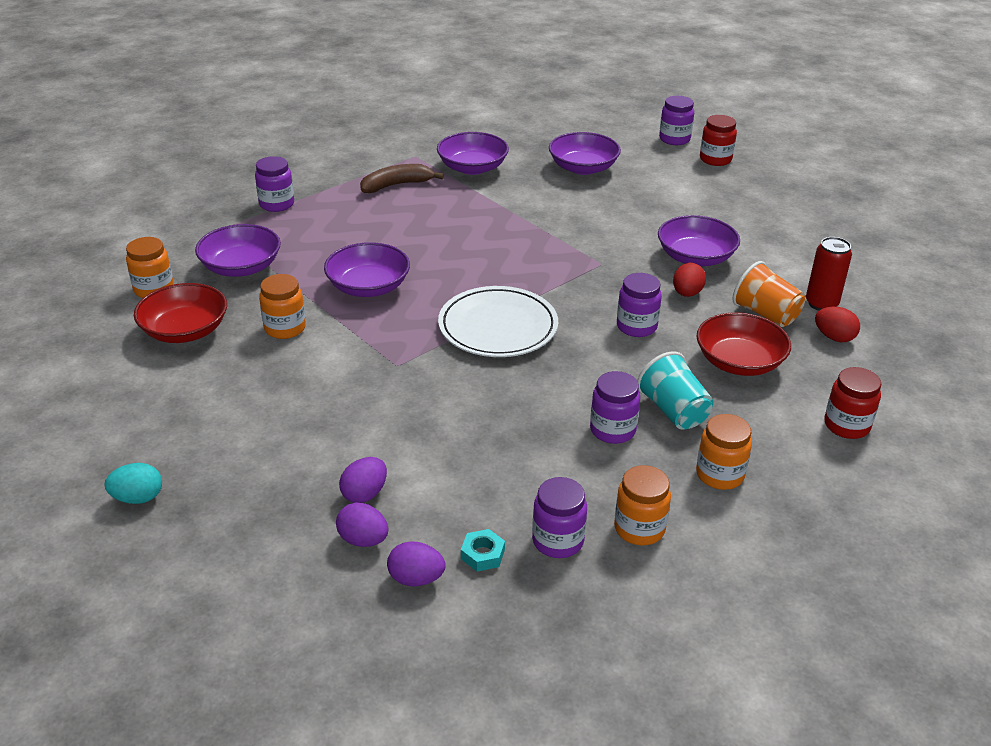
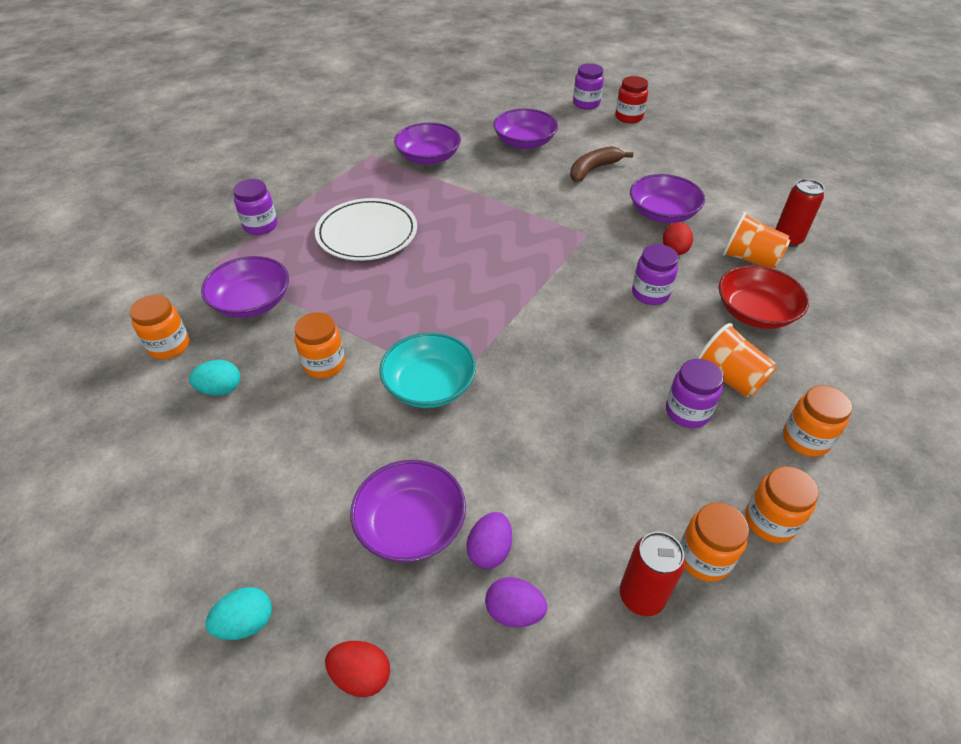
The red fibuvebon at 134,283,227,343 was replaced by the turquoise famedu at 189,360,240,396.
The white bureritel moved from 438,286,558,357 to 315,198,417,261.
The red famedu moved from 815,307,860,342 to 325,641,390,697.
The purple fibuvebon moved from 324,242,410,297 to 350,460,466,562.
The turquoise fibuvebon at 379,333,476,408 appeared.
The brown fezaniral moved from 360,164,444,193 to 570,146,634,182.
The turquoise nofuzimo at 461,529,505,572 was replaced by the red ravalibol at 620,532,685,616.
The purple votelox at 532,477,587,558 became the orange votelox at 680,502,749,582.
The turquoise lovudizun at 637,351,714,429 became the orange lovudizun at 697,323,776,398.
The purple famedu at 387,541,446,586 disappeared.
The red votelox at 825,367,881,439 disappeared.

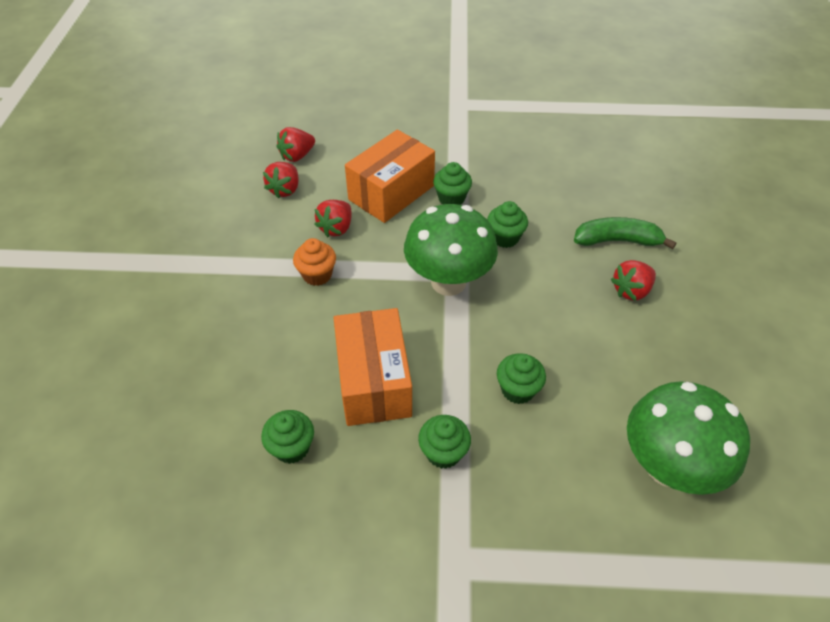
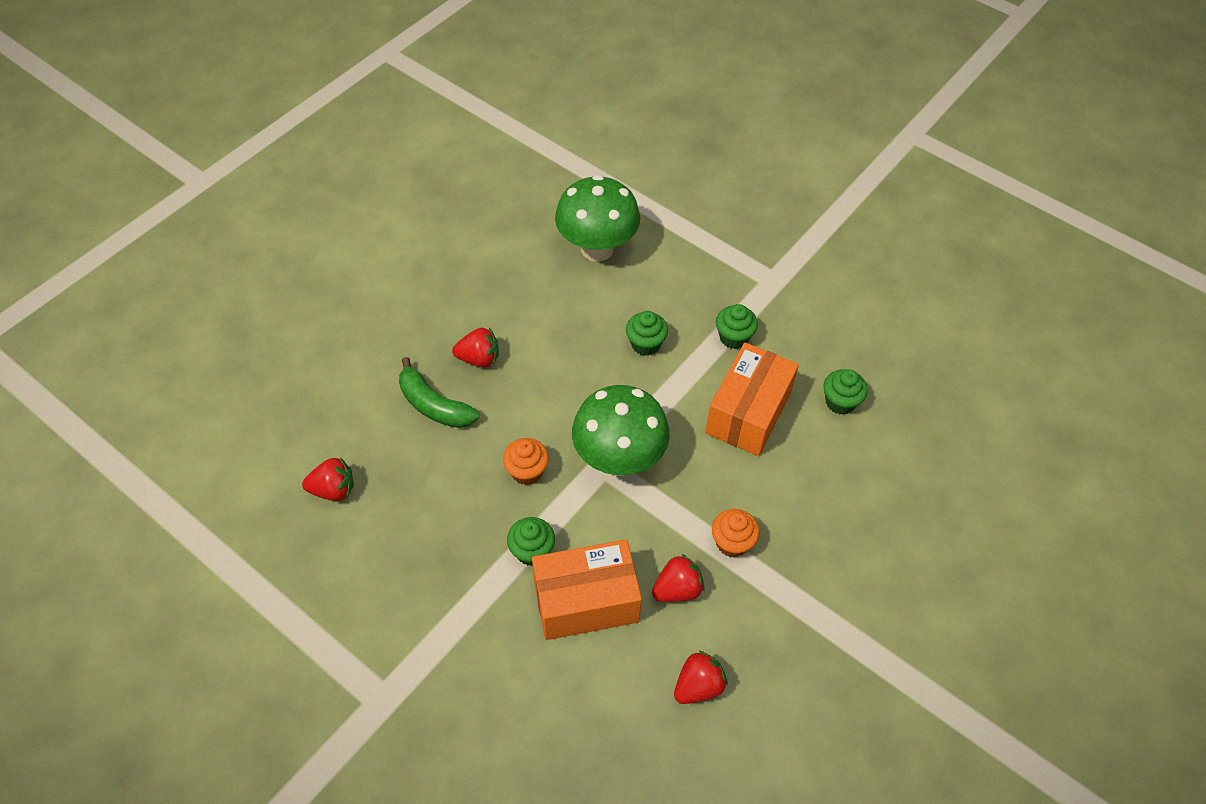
The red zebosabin moved from 277,127,315,162 to 302,457,354,501.
The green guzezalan at 487,201,528,248 became the orange guzezalan at 503,438,549,485.

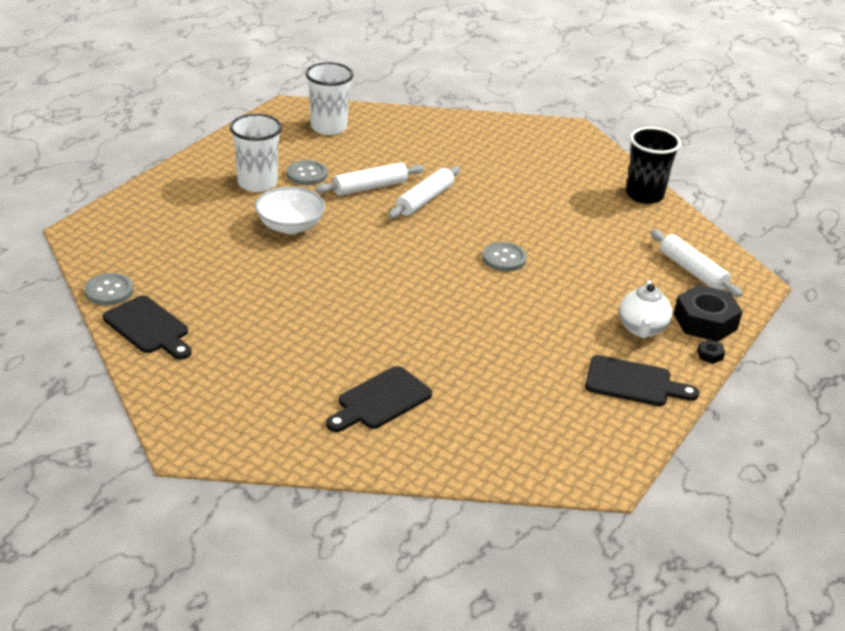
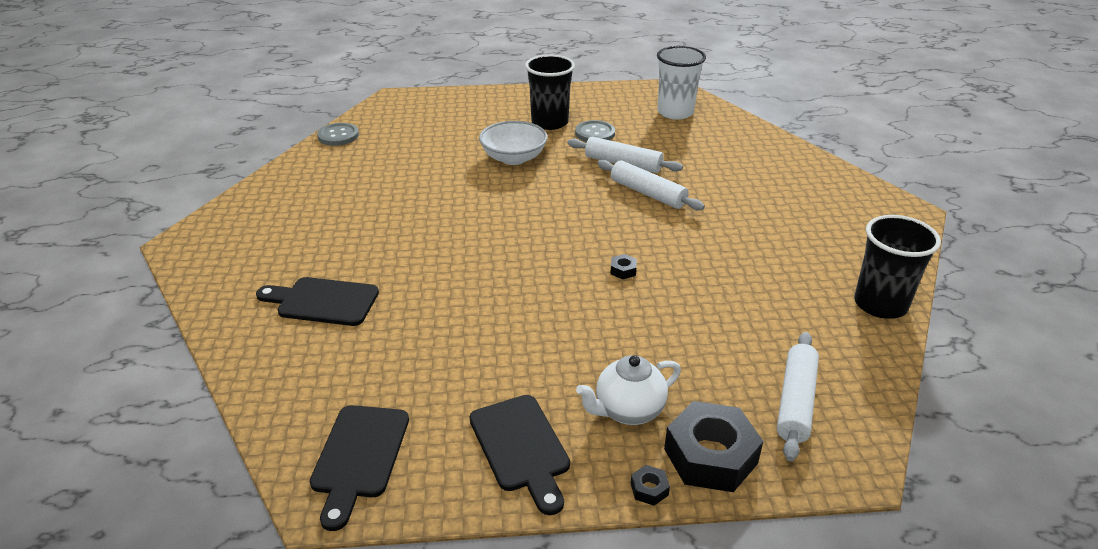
The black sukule moved from 103,295,192,360 to 310,405,409,531.
The white lovudizun at 230,114,282,192 became the black lovudizun at 525,55,575,130.
The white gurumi at 389,166,460,218 turned 45 degrees clockwise.
The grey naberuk at 482,242,527,271 was replaced by the black nofuzimo at 610,254,637,279.

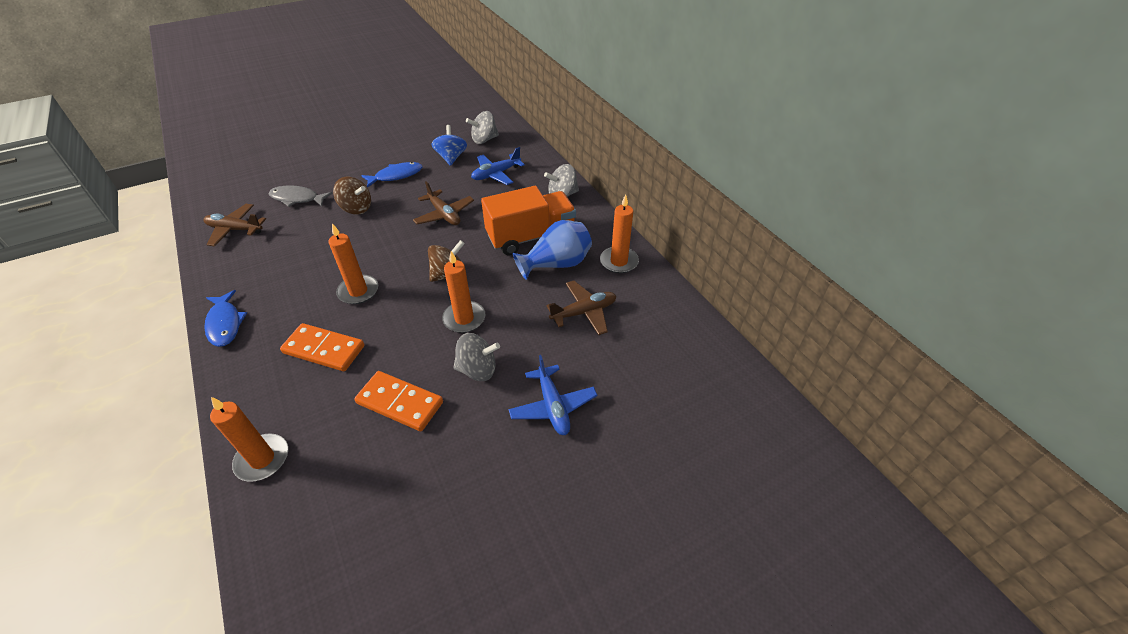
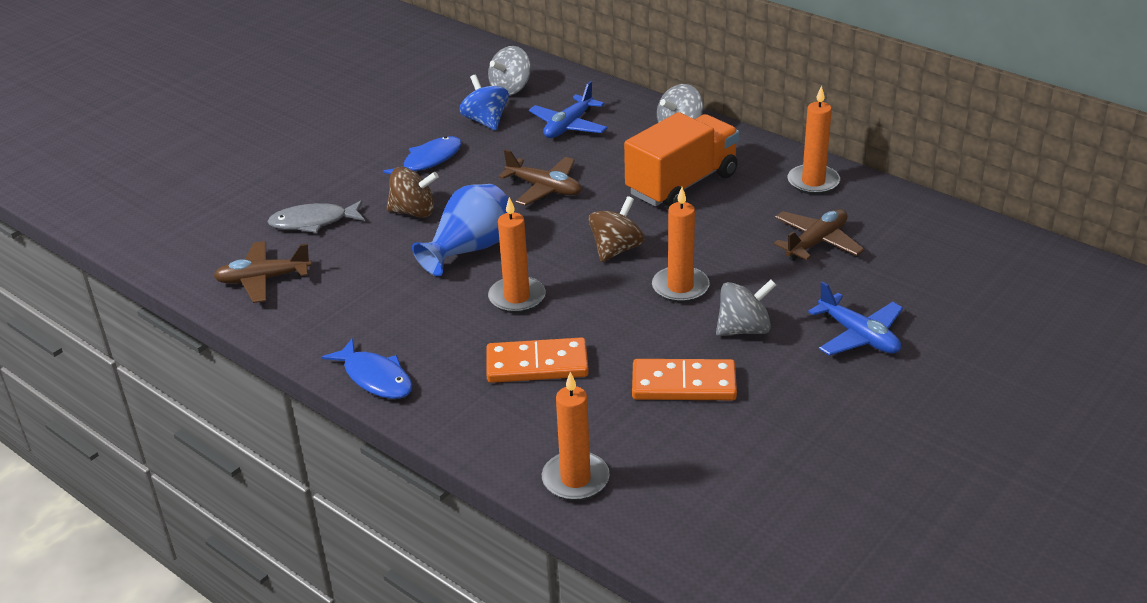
The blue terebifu moved from 513,220,592,280 to 412,184,508,276.

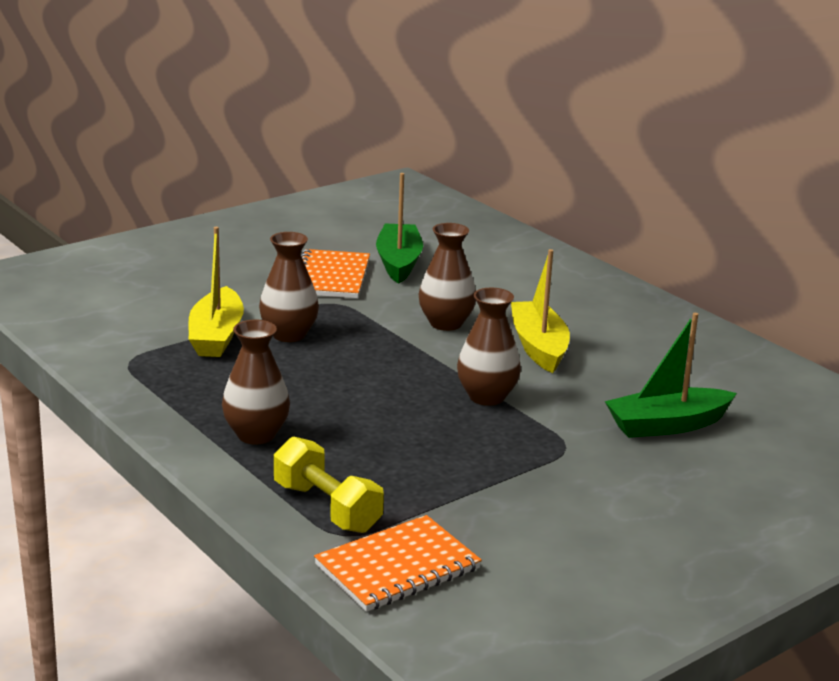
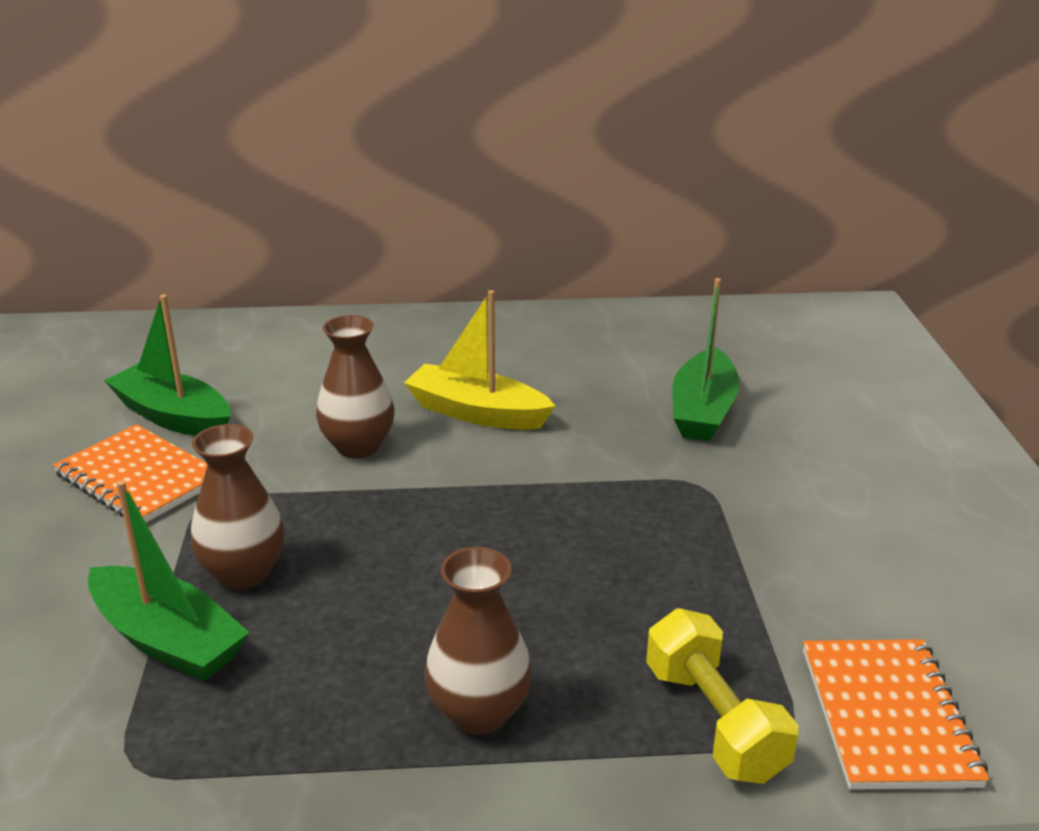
The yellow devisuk at 188,227,244,357 became the green devisuk at 88,481,250,681.
The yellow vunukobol at 274,436,384,533 turned 75 degrees clockwise.
The brown terebifu at 457,288,521,406 disappeared.

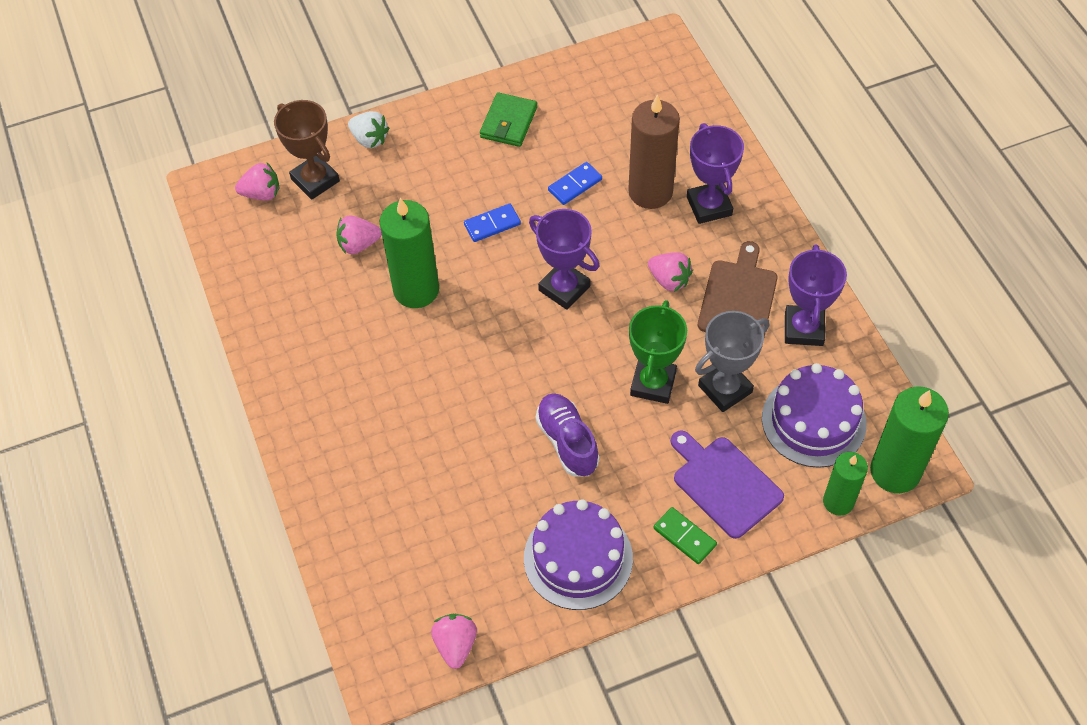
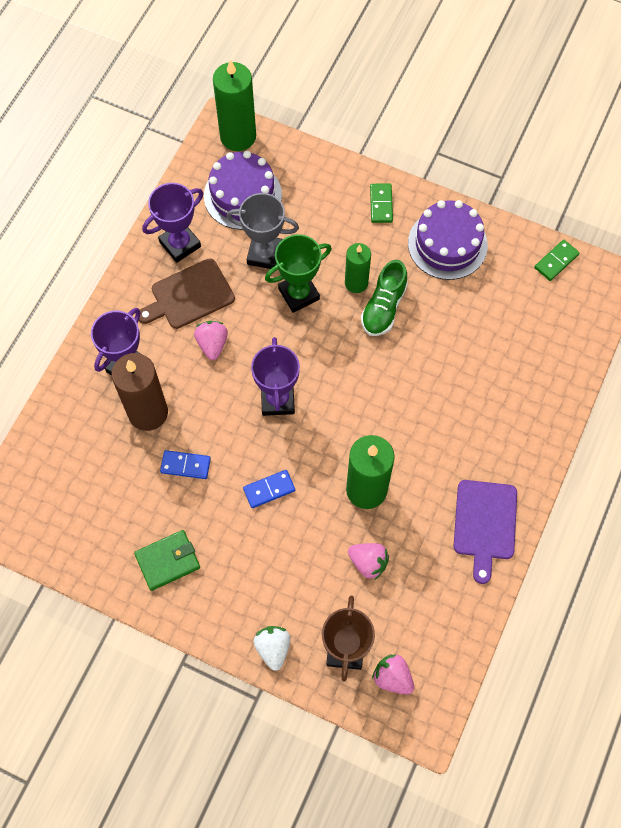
The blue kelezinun at 464,203,521,242 turned 45 degrees counterclockwise.
The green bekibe moved from 823,452,868,516 to 345,243,371,293.
The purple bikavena at 536,393,599,477 became the green bikavena at 361,260,408,336.
The purple sukule moved from 671,430,784,539 to 454,480,517,584.
The pink zebosabin at 431,614,477,669 was replaced by the green kelezinun at 534,240,579,281.

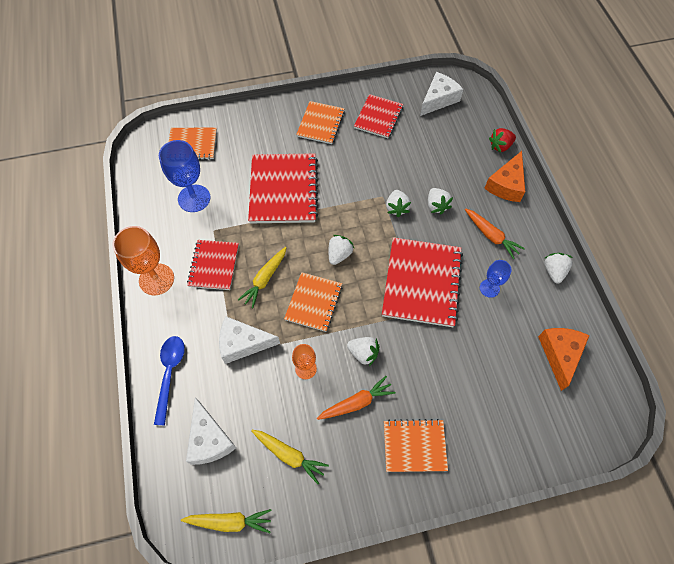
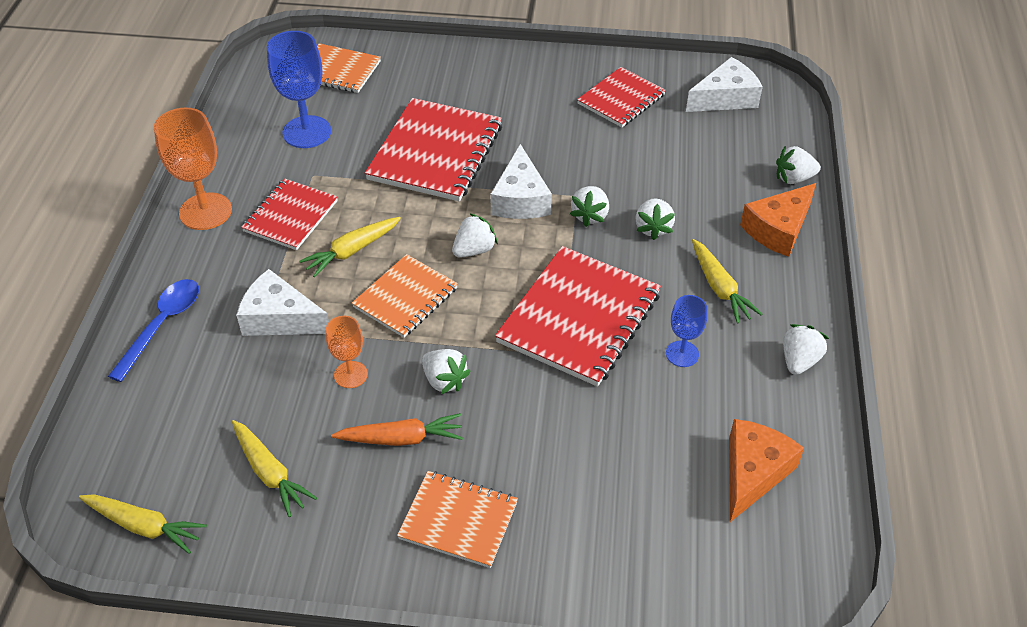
The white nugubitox moved from 186,397,236,465 to 490,144,552,219.
The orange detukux at 465,209,525,259 became the yellow detukux at 692,239,762,324.
The red zebosabin at 489,128,516,153 became the white zebosabin at 776,146,821,184.
The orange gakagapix at 296,101,345,144 disappeared.

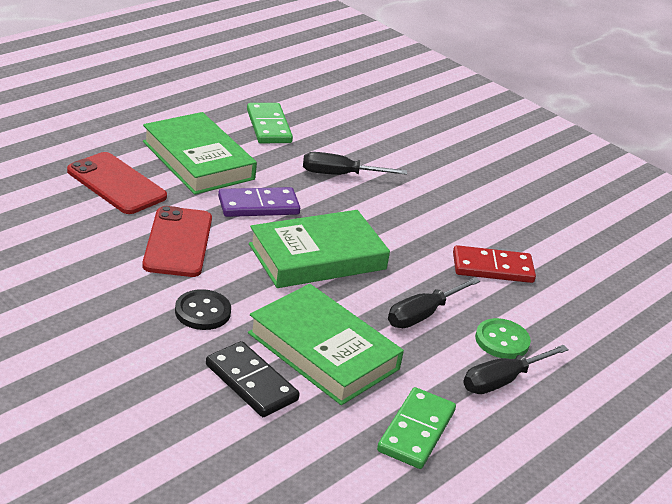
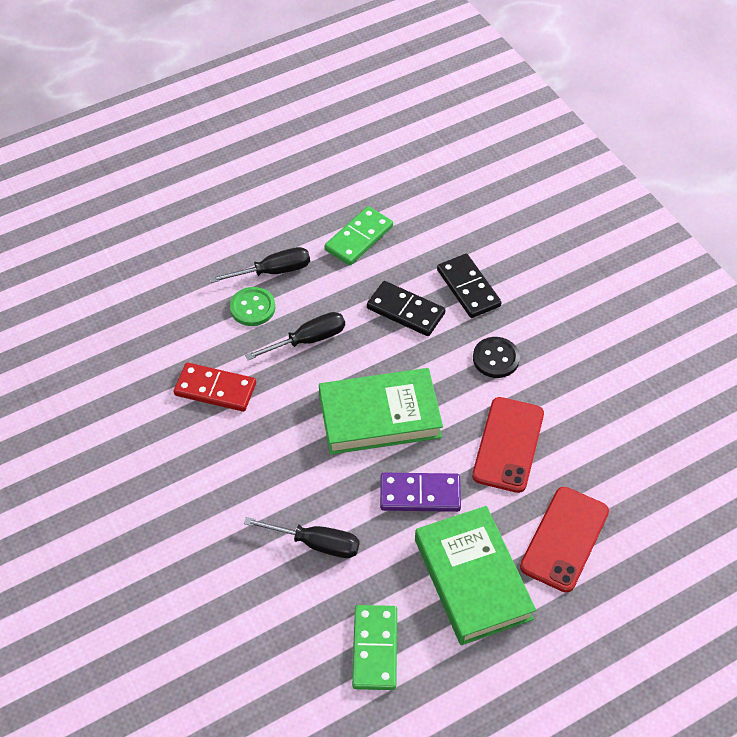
The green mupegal at 248,284,404,405 was replaced by the black kelezinun at 367,281,445,336.
The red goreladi at 67,152,167,214 turned 60 degrees clockwise.

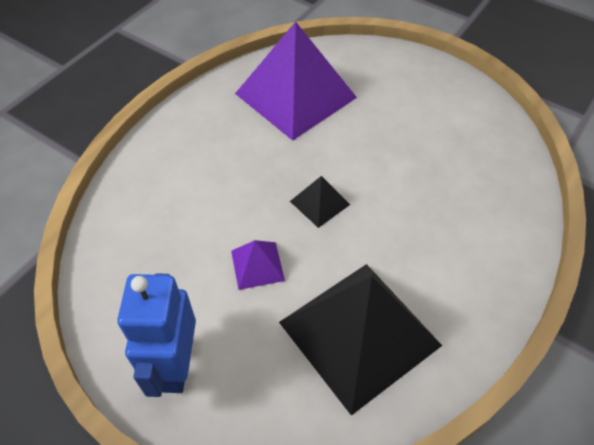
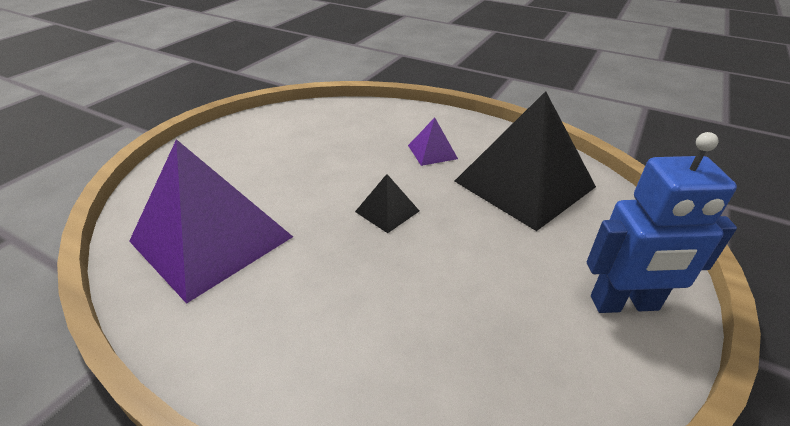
The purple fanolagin moved from 231,240,285,290 to 408,118,458,166.

